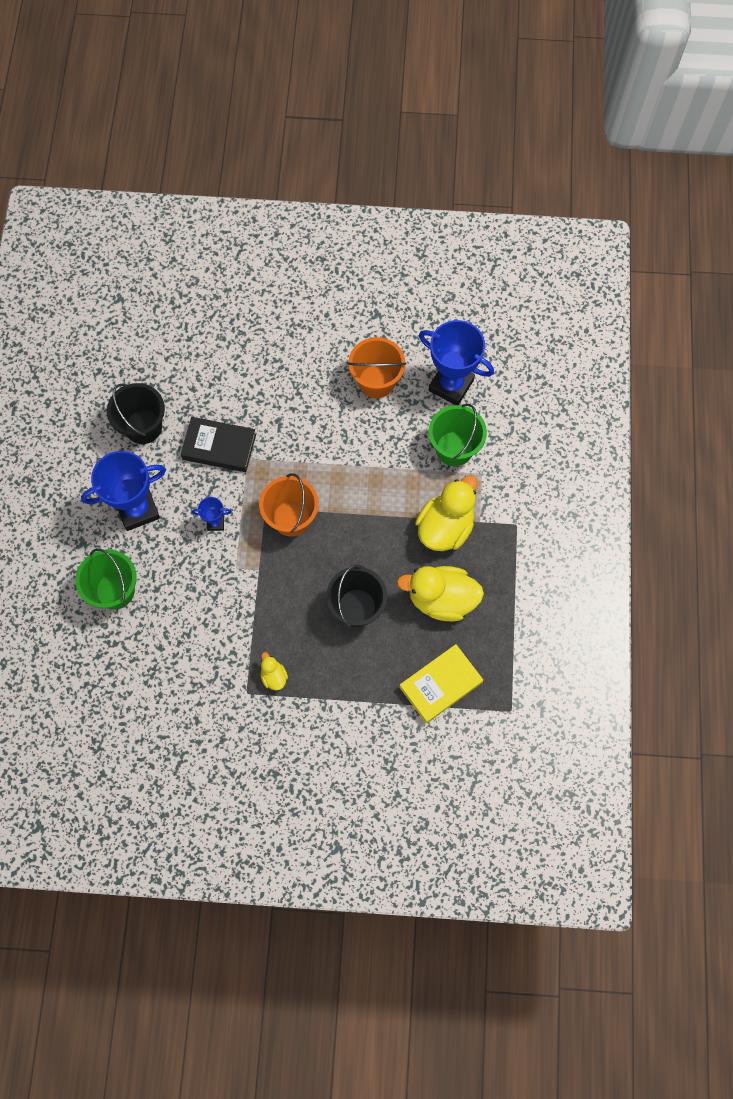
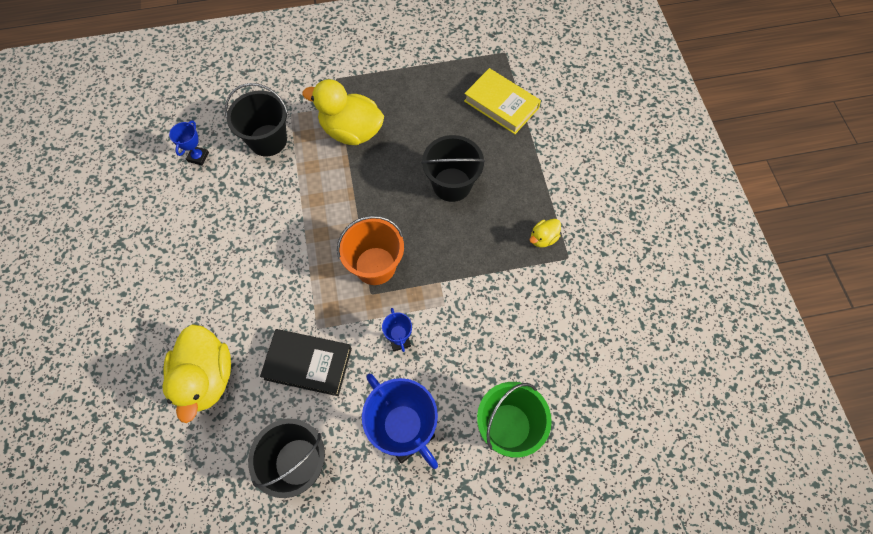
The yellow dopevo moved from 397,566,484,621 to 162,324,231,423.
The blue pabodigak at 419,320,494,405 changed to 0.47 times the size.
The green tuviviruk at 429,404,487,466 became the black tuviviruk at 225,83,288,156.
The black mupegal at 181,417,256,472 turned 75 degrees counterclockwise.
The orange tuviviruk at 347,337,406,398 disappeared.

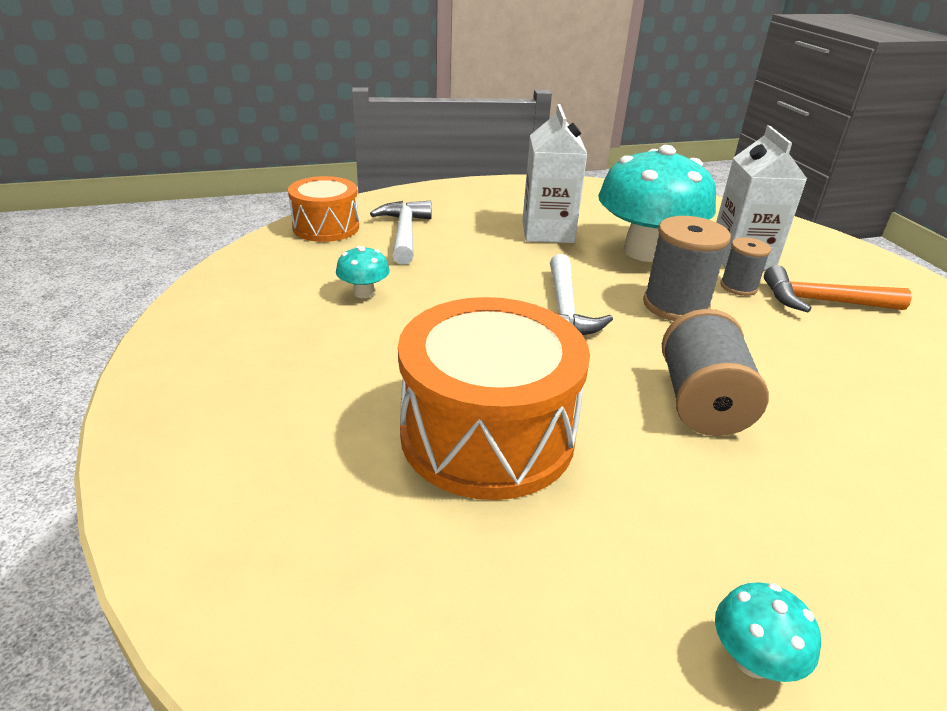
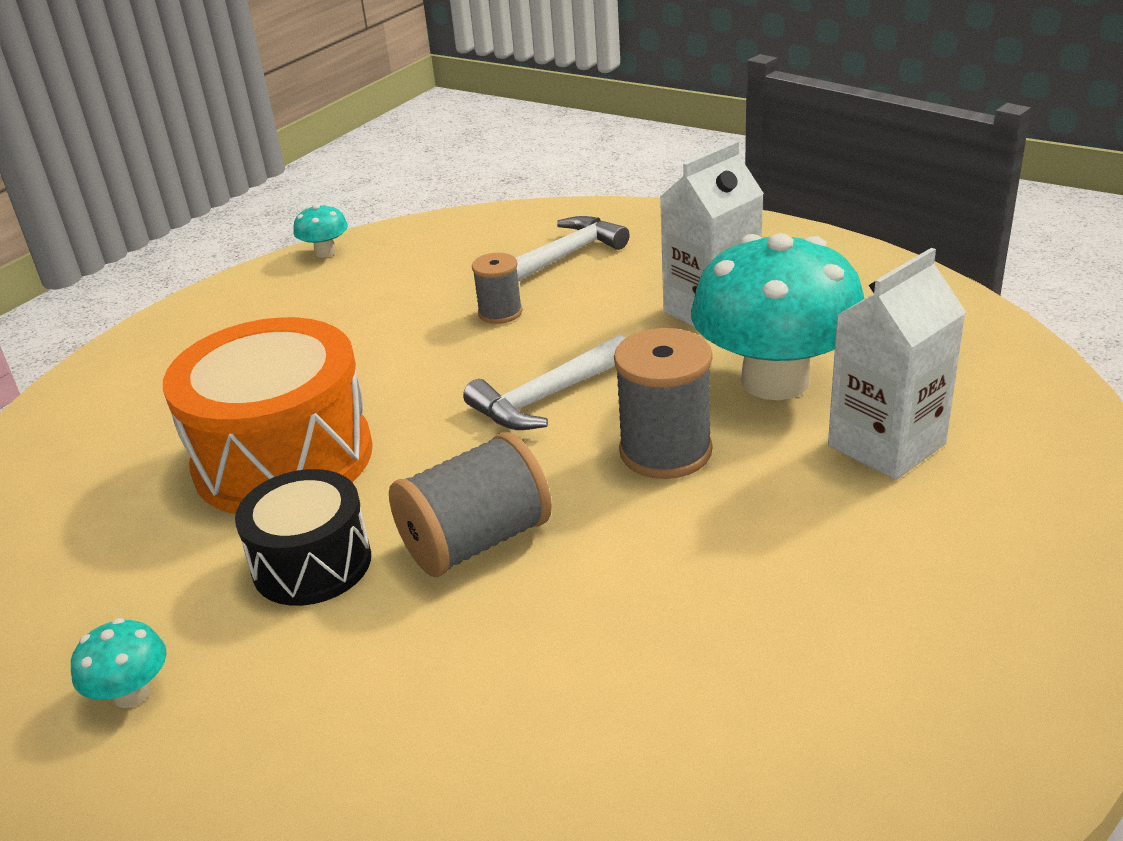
The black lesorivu at 235,469,371,606 appeared.
The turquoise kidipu moved from 336,246,390,298 to 293,204,348,258.
The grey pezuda moved from 720,237,771,296 to 472,253,522,324.
The orange lesorivu at 288,176,359,242 disappeared.
The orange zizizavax at 764,265,912,312 disappeared.

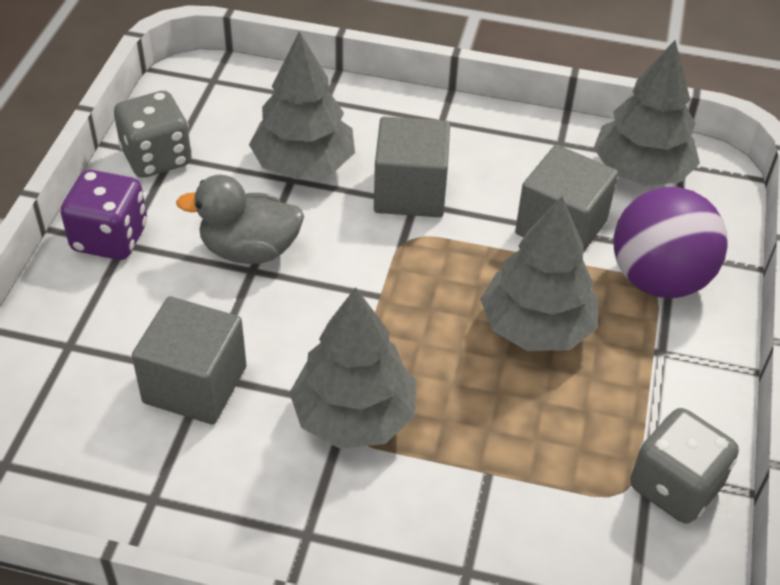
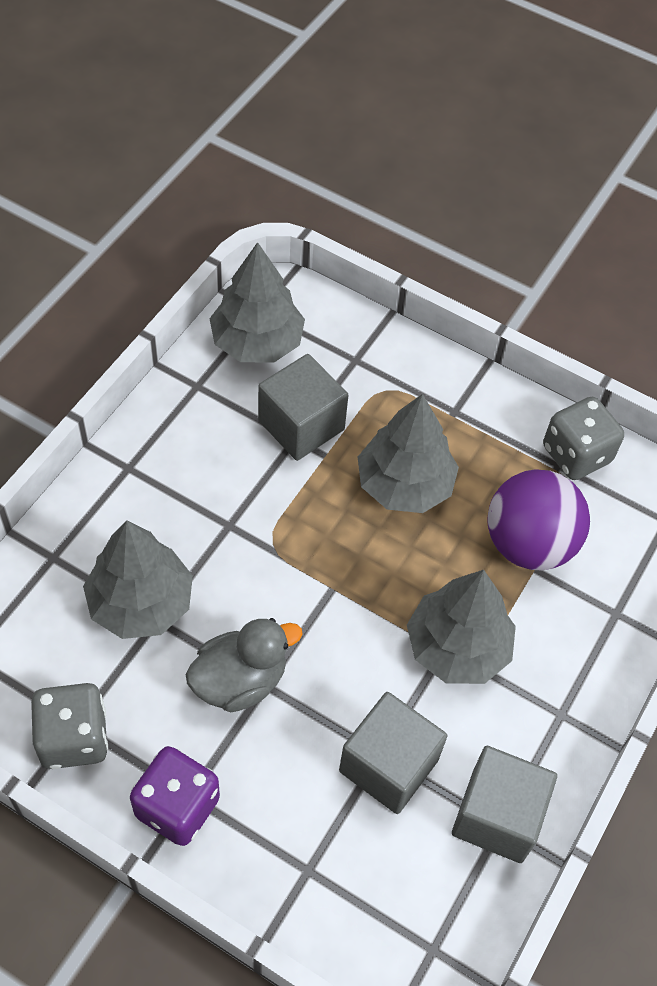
The grey dopevo at 176,174,304,264 turned 135 degrees counterclockwise.
The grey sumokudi moved from 374,117,450,217 to 452,746,557,863.
The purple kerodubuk moved from 614,187,728,298 to 488,469,590,570.

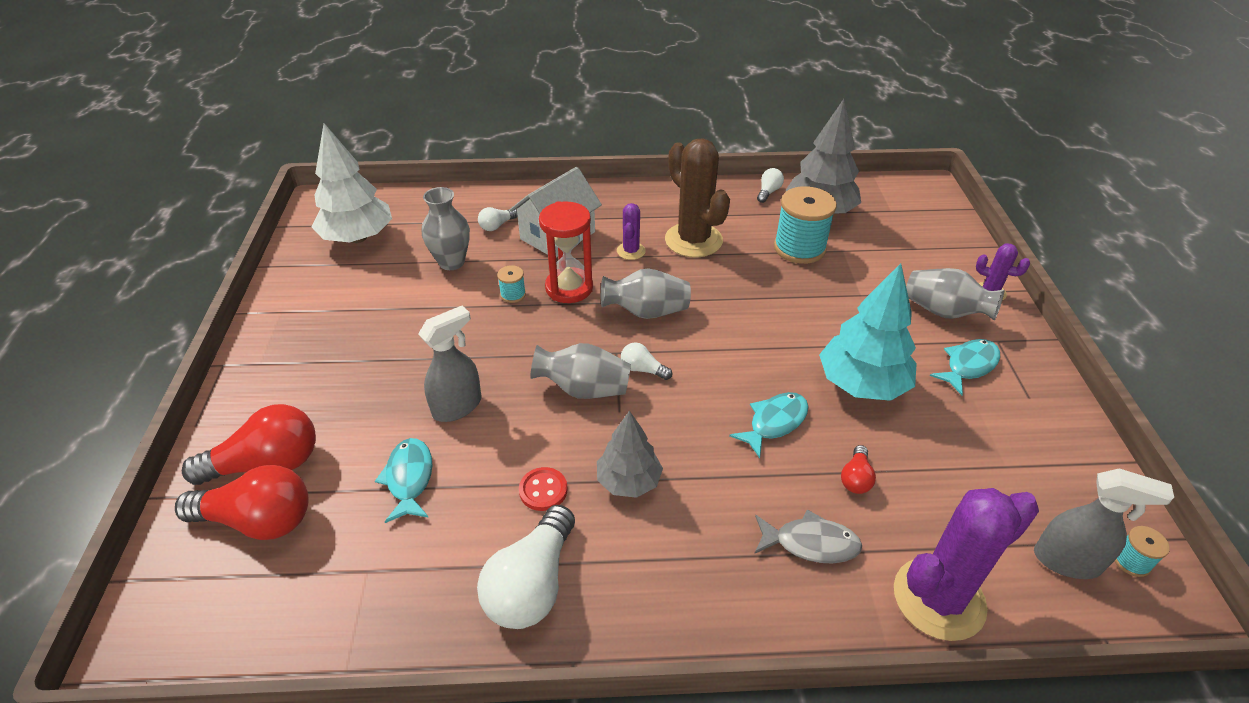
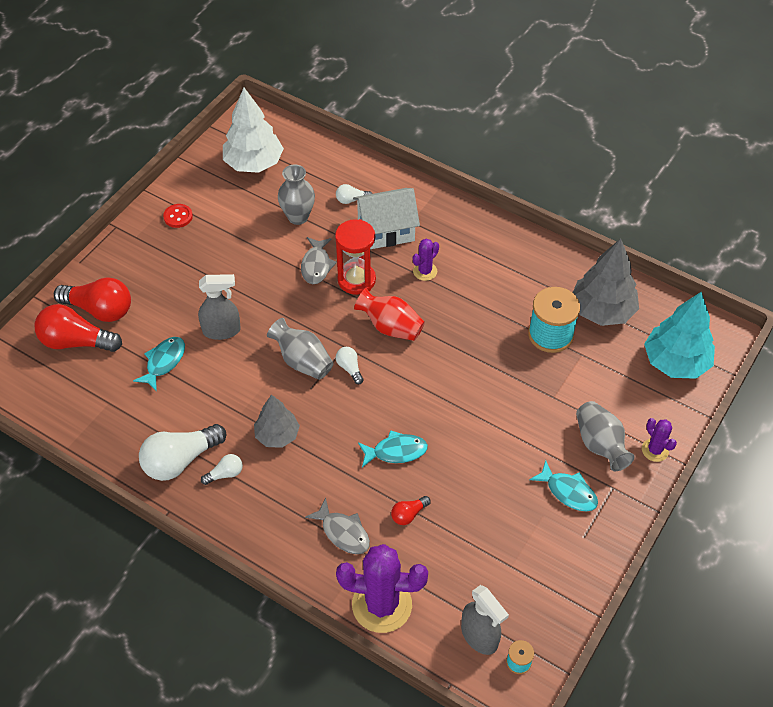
The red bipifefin at 175,465,309,540 turned 150 degrees clockwise.
The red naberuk moved from 519,467,568,511 to 163,204,193,228.
The white bipifefin moved from 757,168,784,203 to 201,454,243,485.
The turquoise pezuda at 497,265,526,303 was replaced by the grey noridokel at 301,237,337,284.
The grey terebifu at 601,269,691,319 became the red terebifu at 354,288,425,341.
The turquoise noridokel at 930,339,1000,395 turned 45 degrees clockwise.
The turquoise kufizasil moved from 819,263,917,401 to 644,292,715,379.
The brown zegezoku at 665,138,730,258 disappeared.

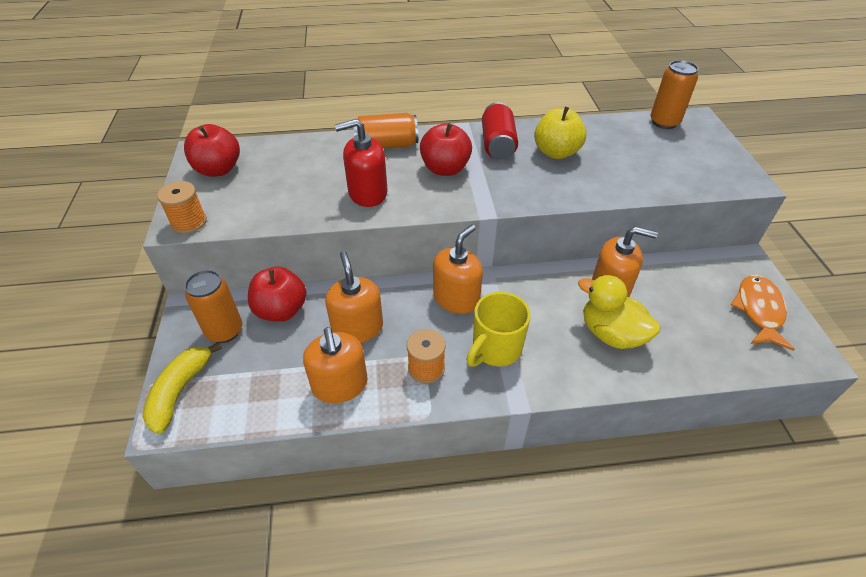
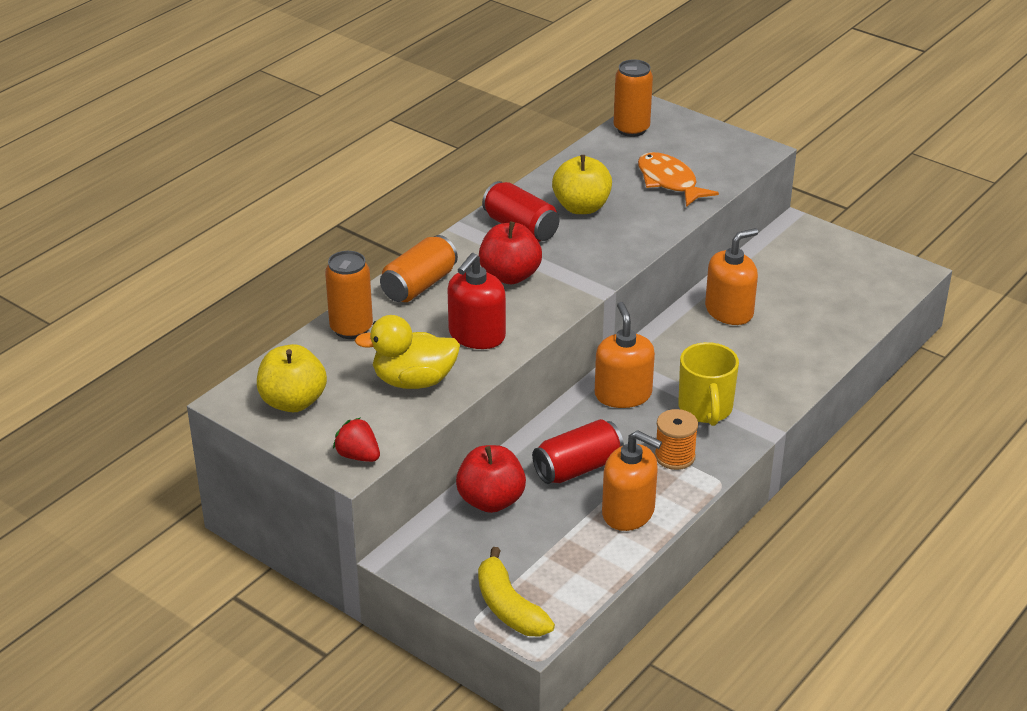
The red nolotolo at 184,124,240,177 became the yellow nolotolo at 257,344,327,412.
The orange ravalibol moved from 185,270,242,343 to 325,251,373,339.
The orange pezuda at 157,181,207,234 was replaced by the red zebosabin at 333,417,380,462.
The yellow dopevo moved from 578,275,661,349 to 355,315,460,389.
The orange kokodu at 325,251,383,343 was replaced by the red ravalibol at 532,419,624,484.
The orange noridokel moved from 730,275,795,351 to 638,152,719,207.

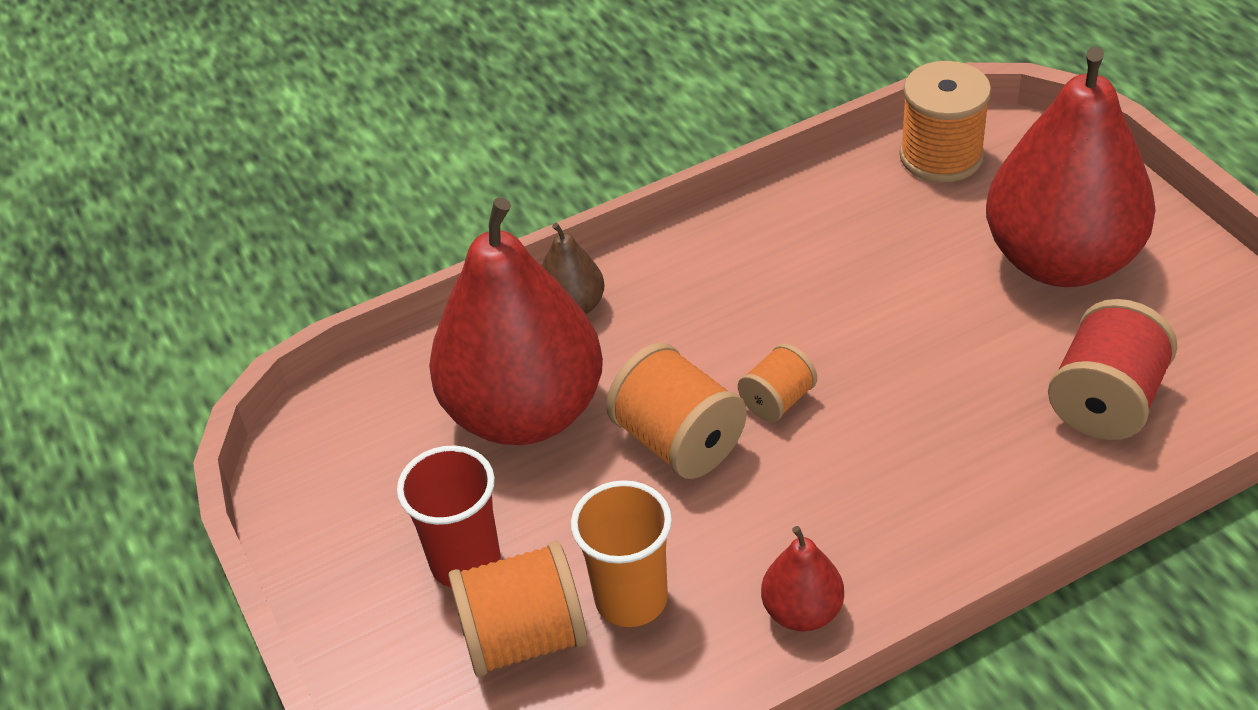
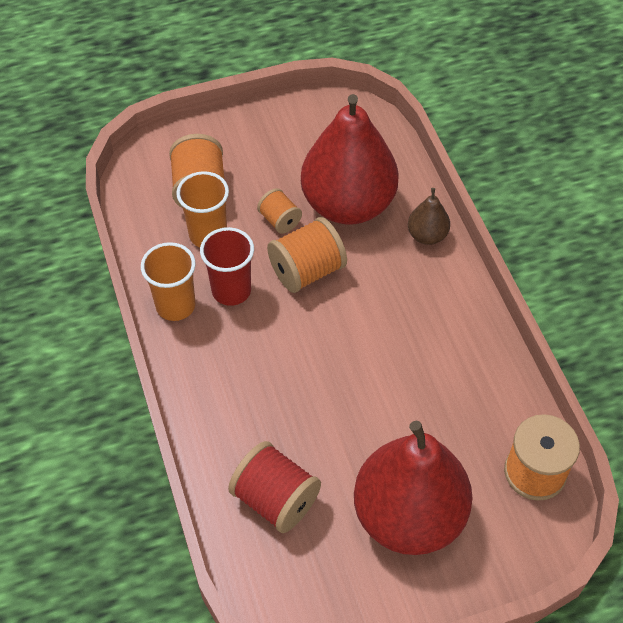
The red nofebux at 761,526,844,632 was replaced by the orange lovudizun at 141,242,195,321.
The red lovudizun moved from 397,445,501,588 to 200,227,254,306.
The orange pezuda moved from 738,343,817,422 to 257,188,302,234.

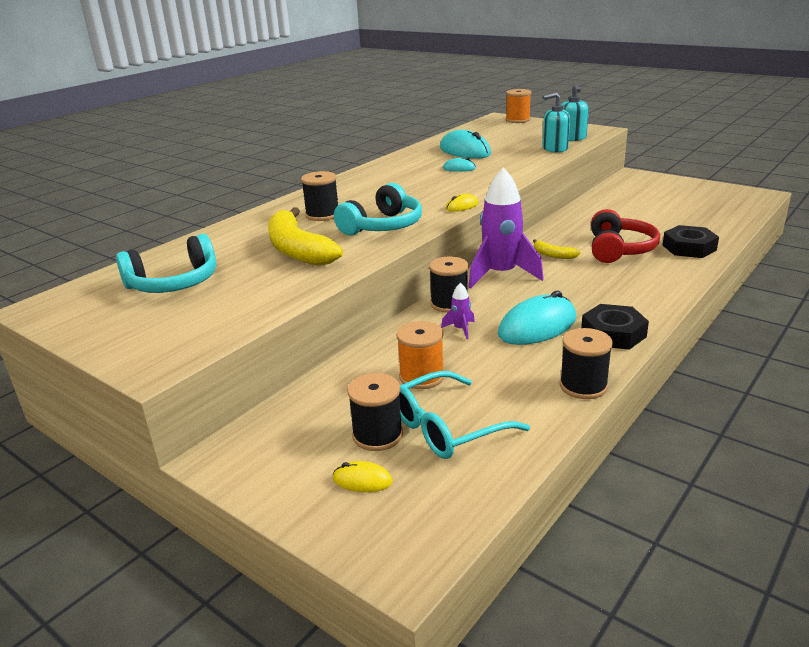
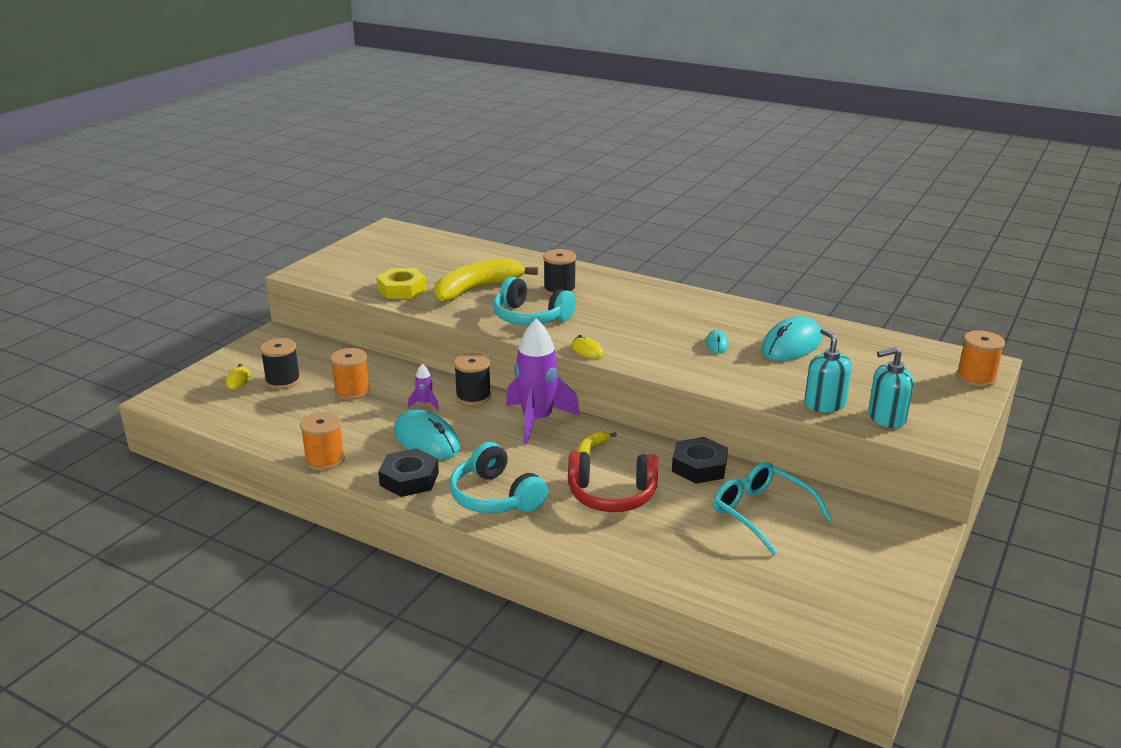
The black pezuda at 560,328,613,399 became the orange pezuda at 300,412,345,471.
The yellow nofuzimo at 376,268,427,299 appeared.
The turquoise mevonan moved from 116,234,216,293 to 449,442,548,513.
The black nofuzimo moved from 662,225,719,258 to 672,437,728,484.
The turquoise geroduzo moved from 399,371,530,459 to 713,462,832,556.

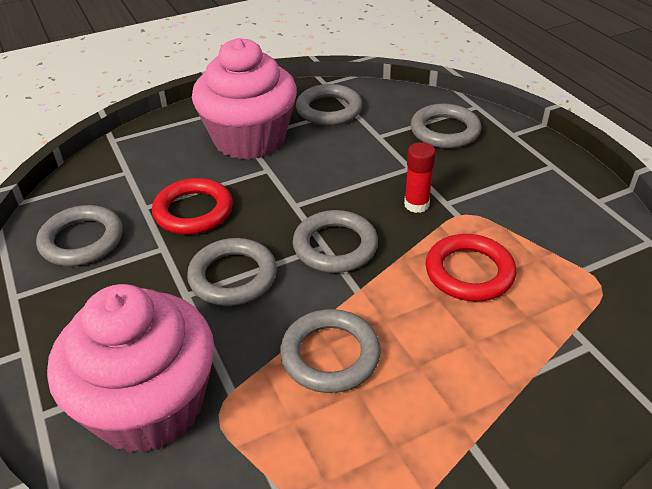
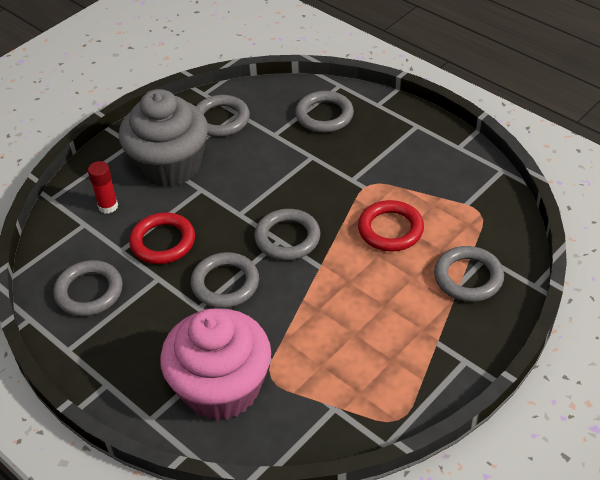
The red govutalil moved from 404,142,436,213 to 88,161,118,214.
The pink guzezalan at 192,38,297,160 became the grey guzezalan at 119,89,208,187.
The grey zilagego moved from 280,309,381,393 to 434,246,504,302.

